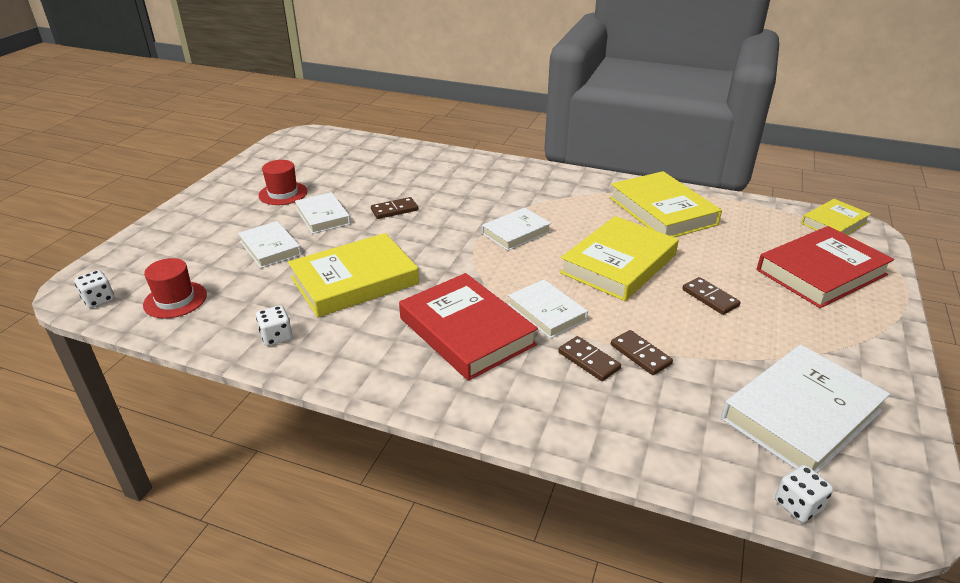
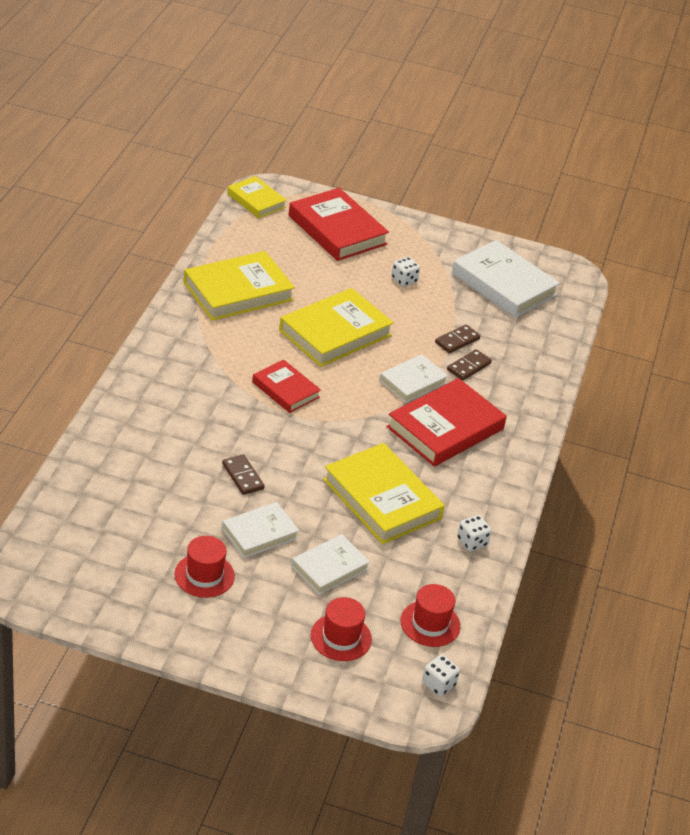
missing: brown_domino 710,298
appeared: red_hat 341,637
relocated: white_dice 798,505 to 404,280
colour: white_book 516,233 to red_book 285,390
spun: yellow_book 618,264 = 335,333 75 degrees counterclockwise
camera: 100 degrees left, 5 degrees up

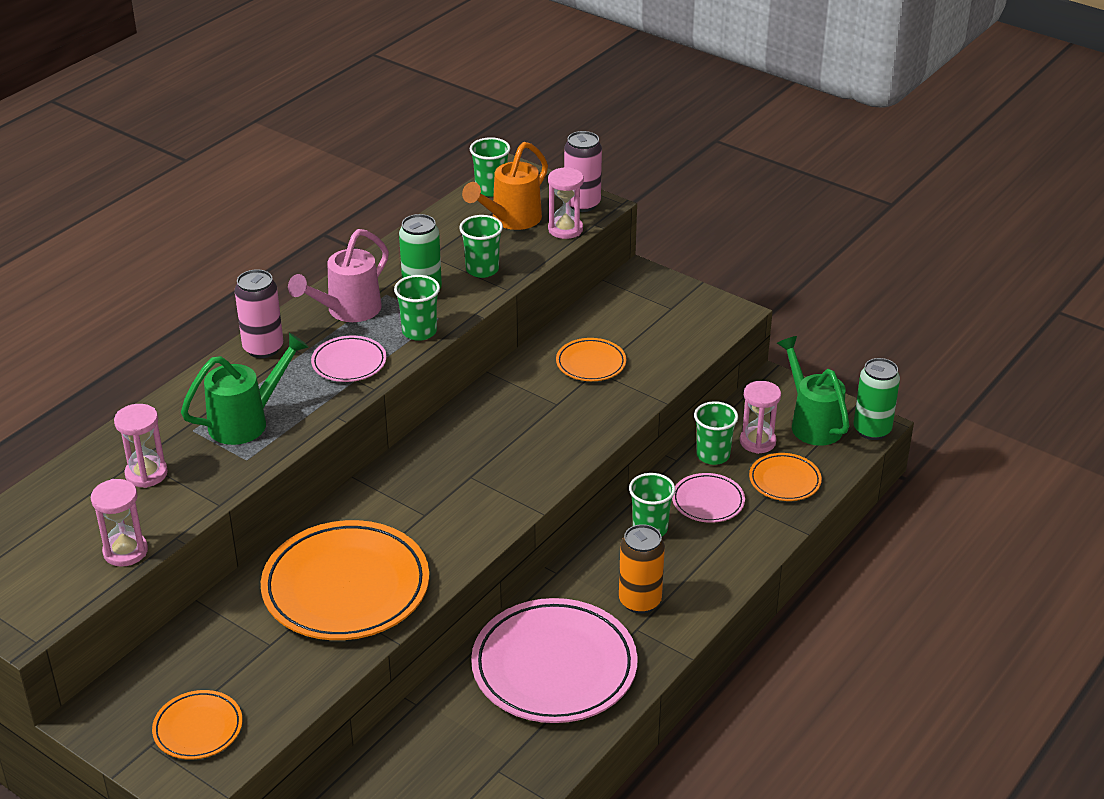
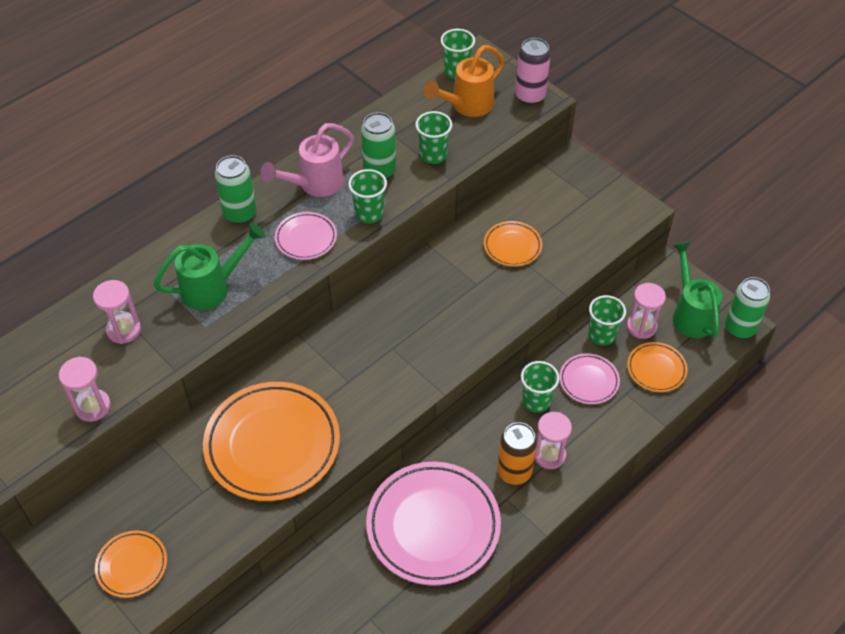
relocated: pink_hourglass 565,229 to 549,455
colour: pink_can 263,348 to green_can 240,214
camera: 10 degrees right, 15 degrees up

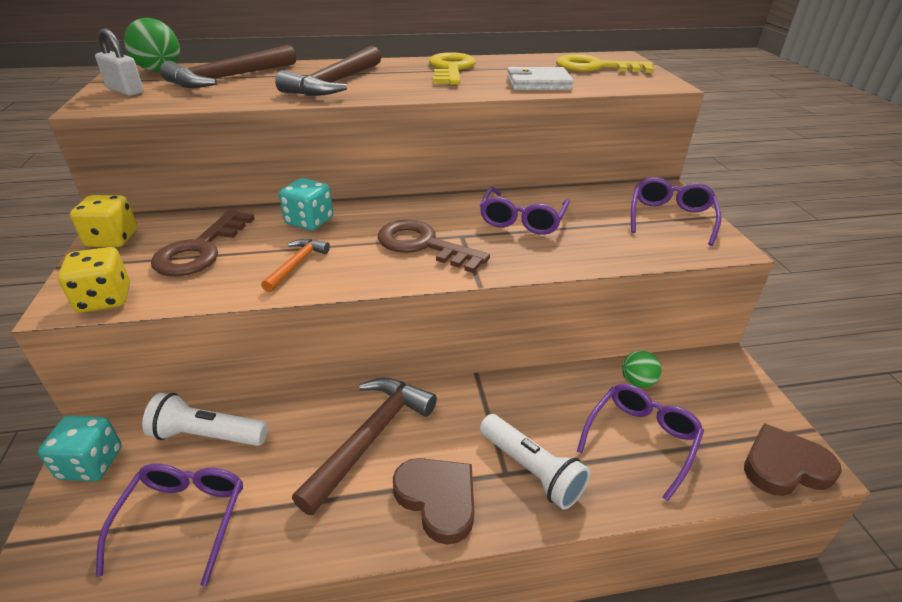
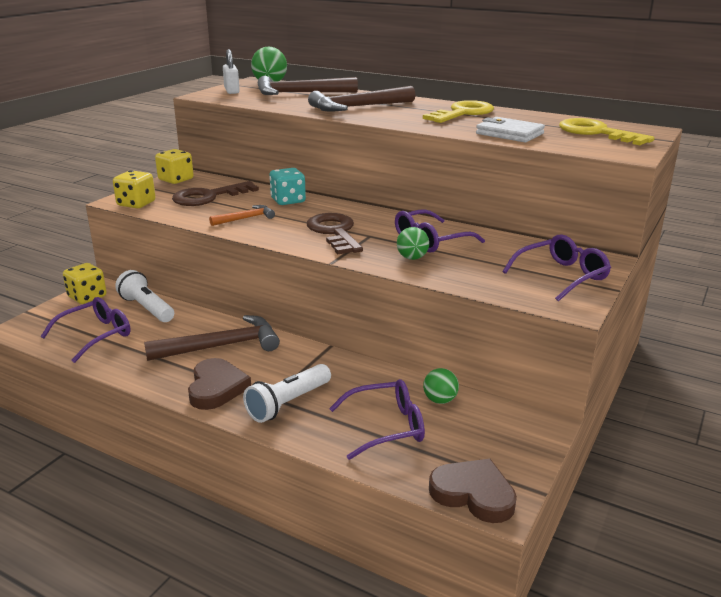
appeared: green_ball 412,258
colour: turquoise_dice 91,463 to yellow_dice 87,297
spun: white_flashlight 531,470 = 288,403 45 degrees clockwise
camera: 40 degrees right, 10 degrees down

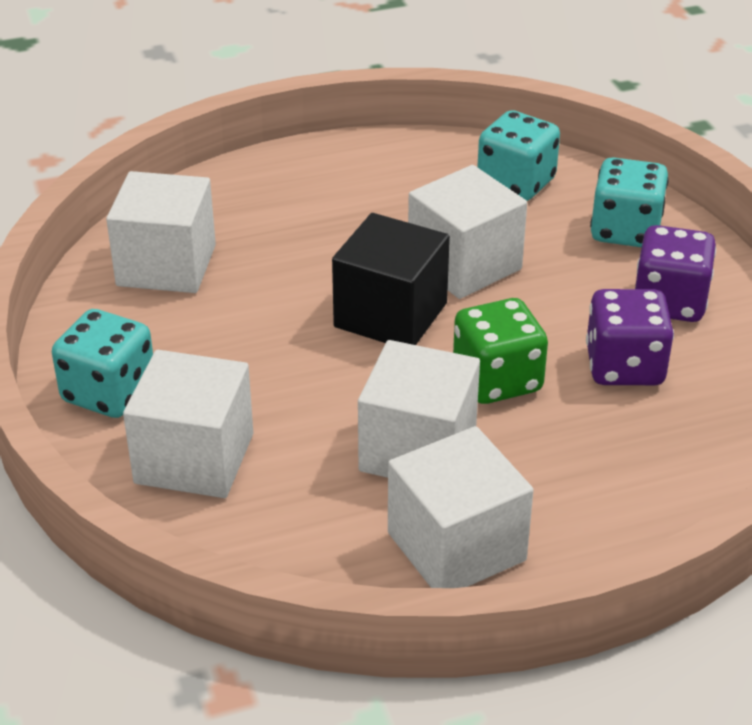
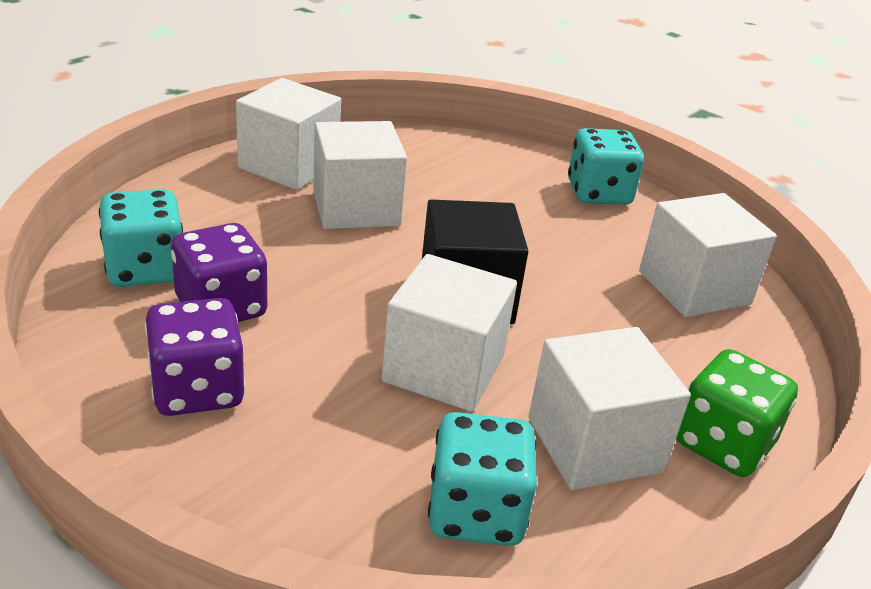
relocated: turquoise_dice 625,231 to 145,269; white_cube 194,458 to 594,444; green_dice 497,380 to 723,444
camera: 145 degrees right, 5 degrees down

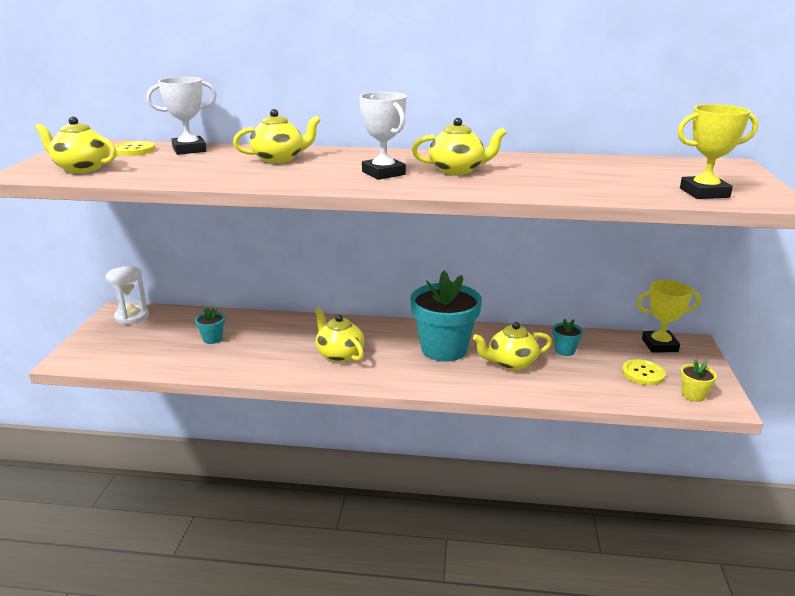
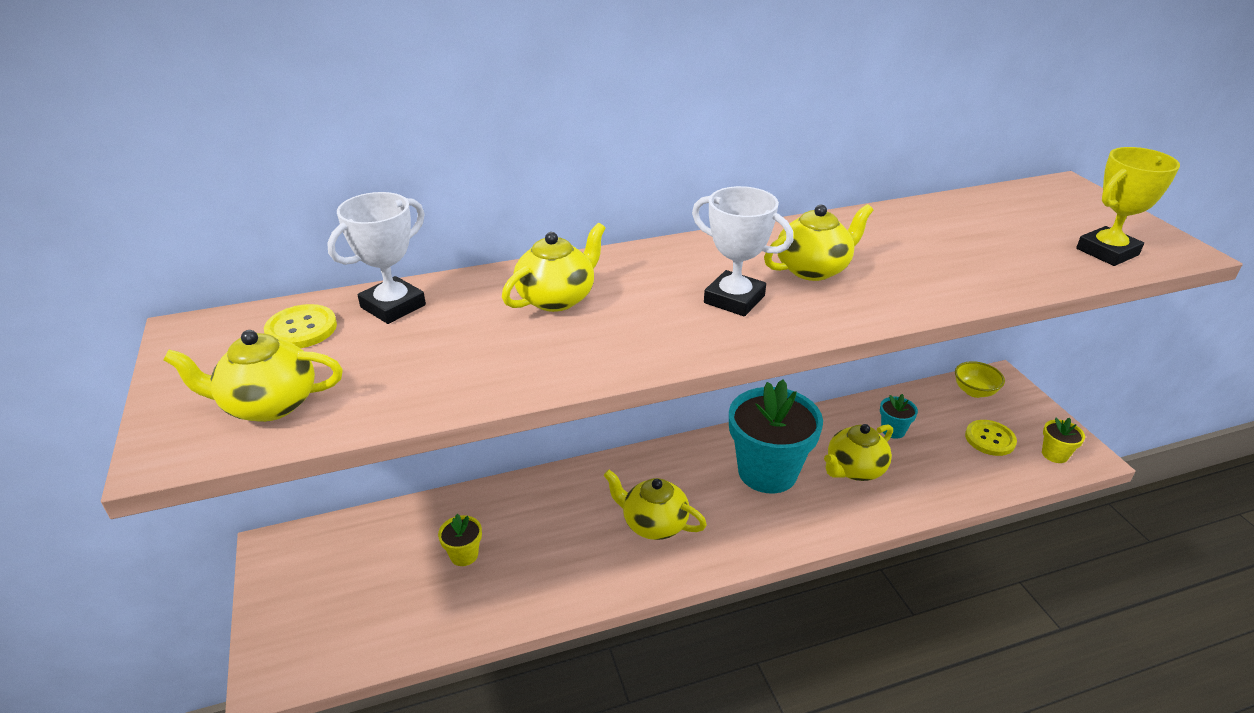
missing: white_hourglass 131,316
exchanged: yellow_trophy 659,345 to yellow_bowl 974,391
colour: turquoise_flower_pot 212,339 to yellow_flower_pot 464,555
camera: 25 degrees left, 10 degrees up

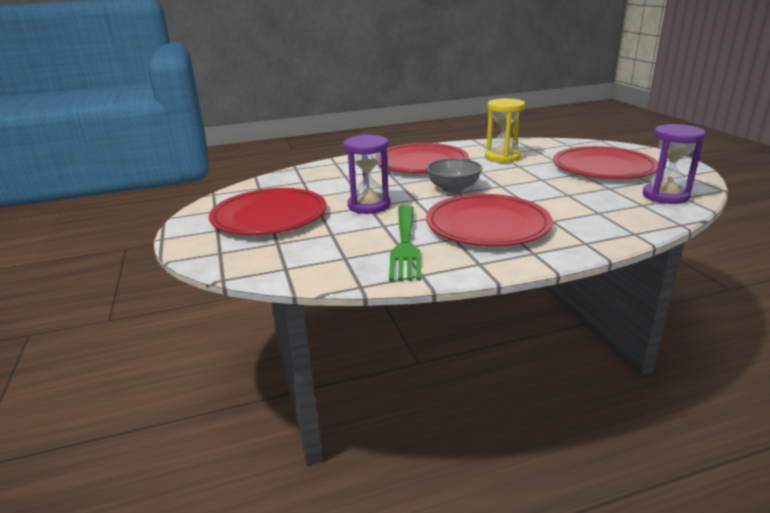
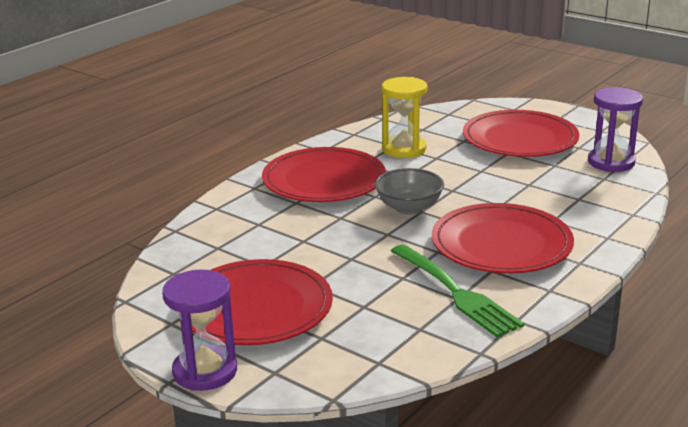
relocated: purple_hourglass 369,205 to 205,371
camera: 35 degrees left, 0 degrees up

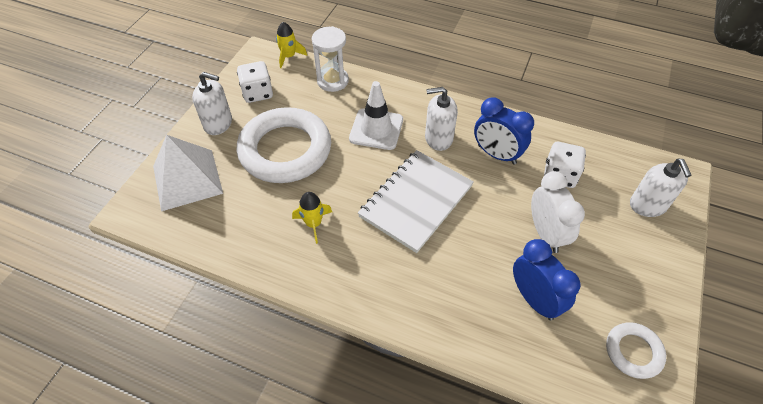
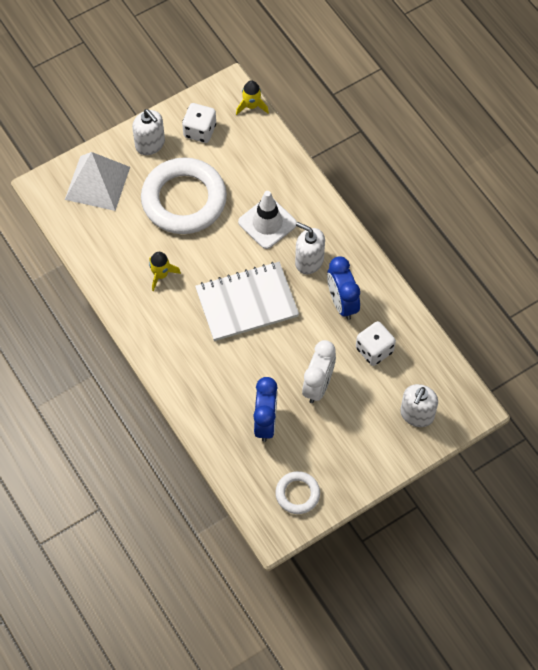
missing: white_hourglass 332,81
camera: 35 degrees right, 10 degrees up

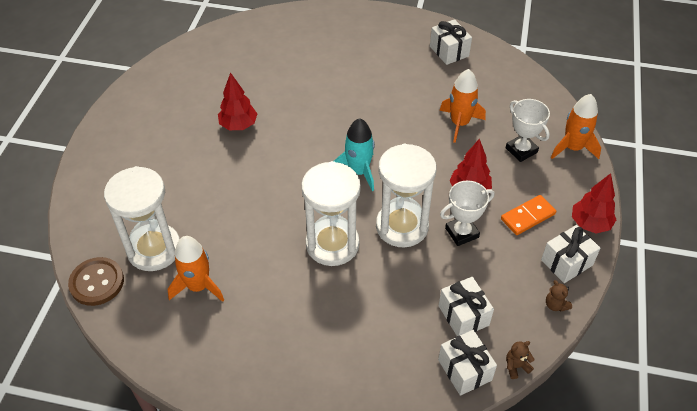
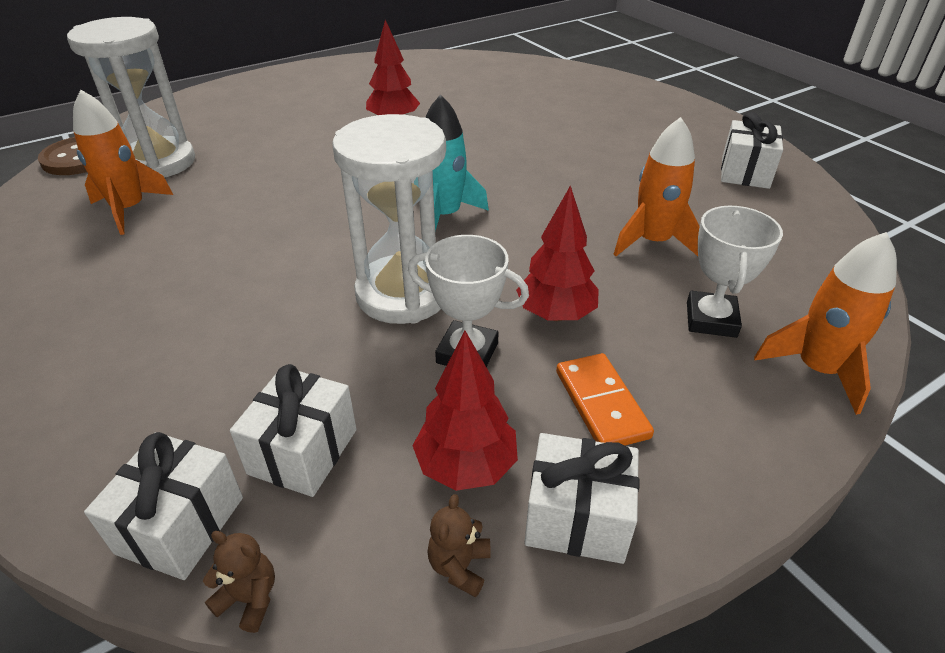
missing: white_hourglass 332,244
relocated: red_tree 590,224 to 466,466
spun: orange_domino 528,216 = 601,404 60 degrees clockwise
camera: 45 degrees right, 10 degrees down

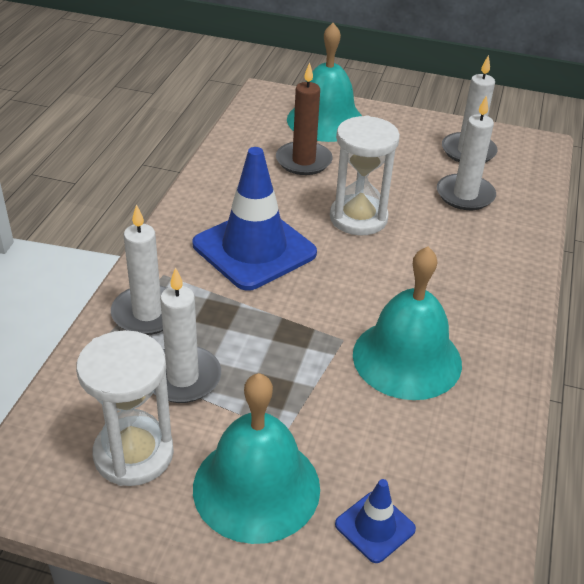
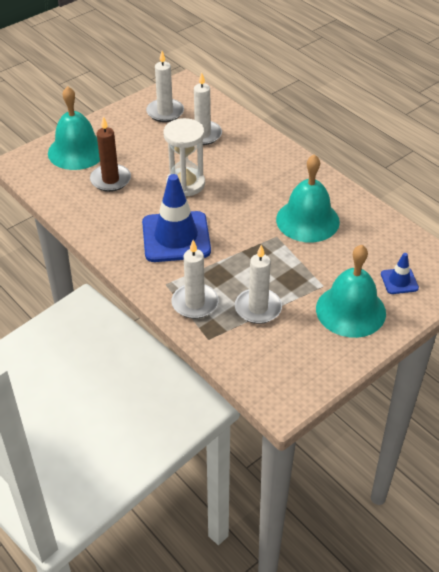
missing: white_hourglass 133,454
camera: 55 degrees left, 5 degrees up

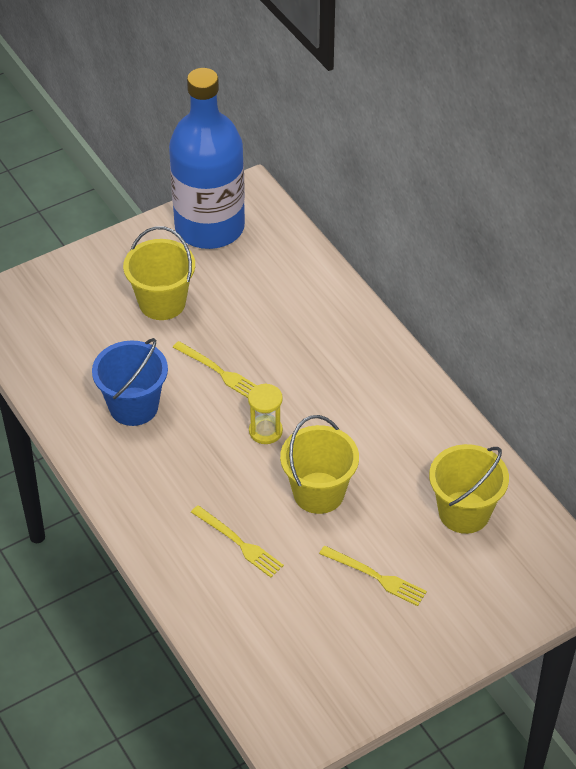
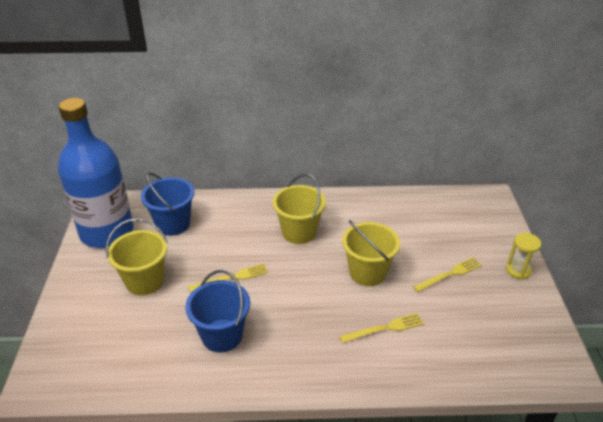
appeared: blue_bucket 173,224
relocated: yellow_bucket 464,512 to 299,232; yellow_hourglass 265,431 to 518,270
camera: 60 degrees left, 10 degrees down

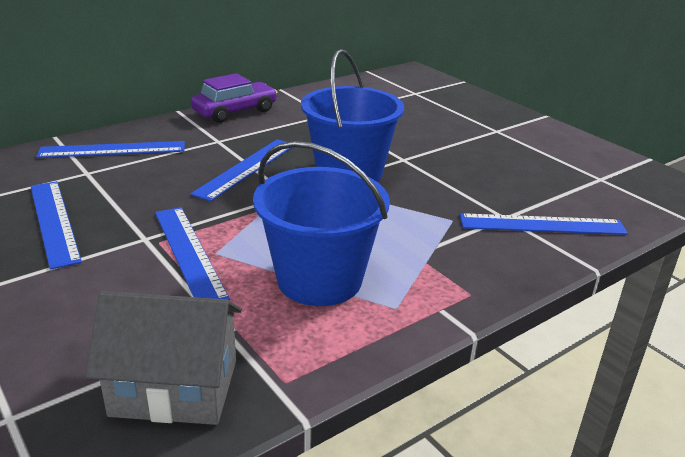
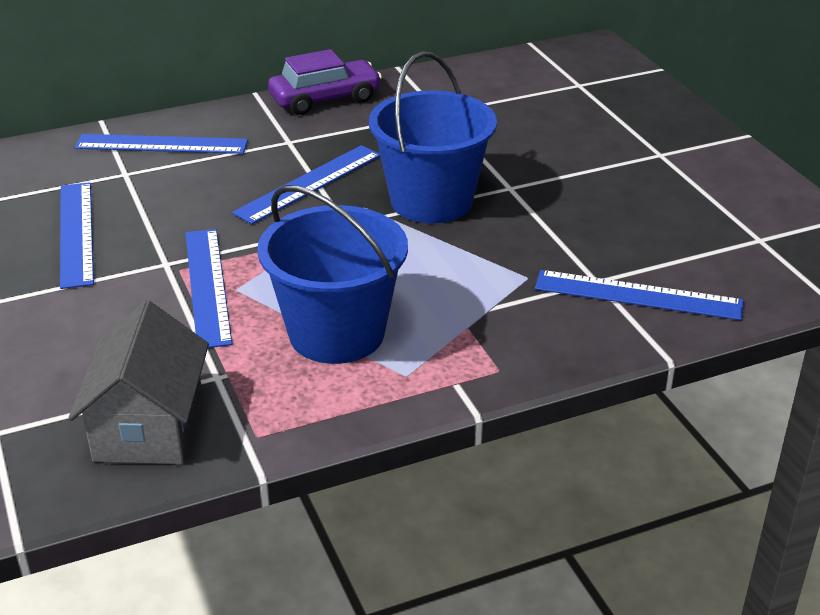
spun: grey_house 174,387 = 149,426 75 degrees clockwise
camera: 15 degrees right, 5 degrees up

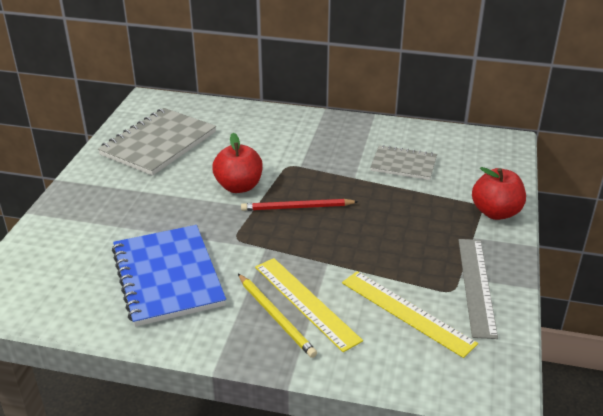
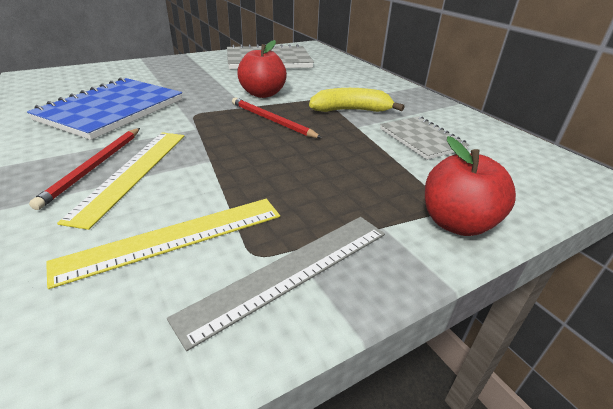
appeared: yellow_banana 351,110
colour: yellow_pencil 276,317 to red_pencil 94,167
spun: yellow_ruler 407,312 = 174,238 60 degrees clockwise
camera: 45 degrees right, 0 degrees up

